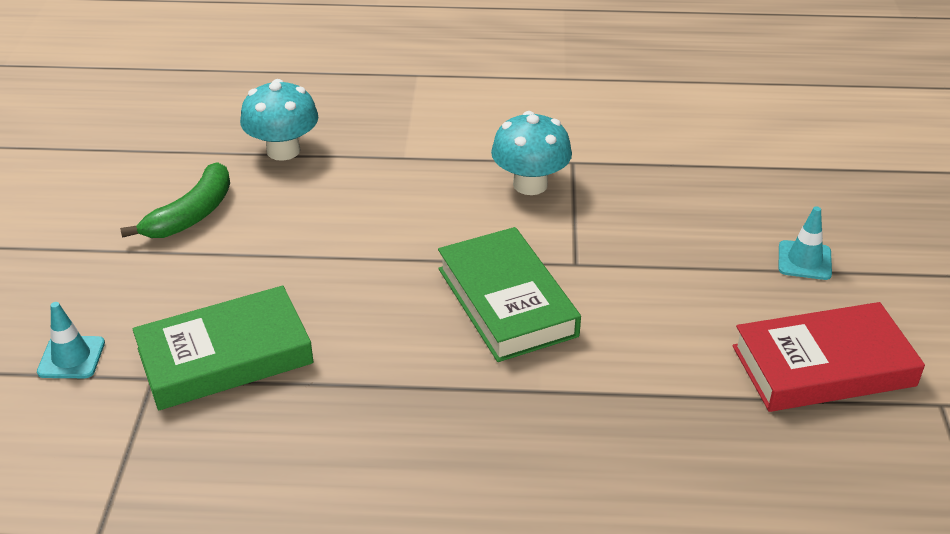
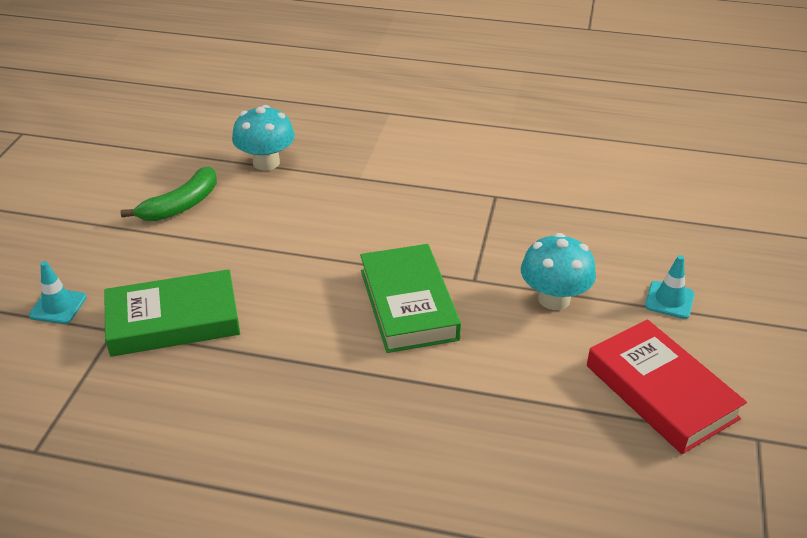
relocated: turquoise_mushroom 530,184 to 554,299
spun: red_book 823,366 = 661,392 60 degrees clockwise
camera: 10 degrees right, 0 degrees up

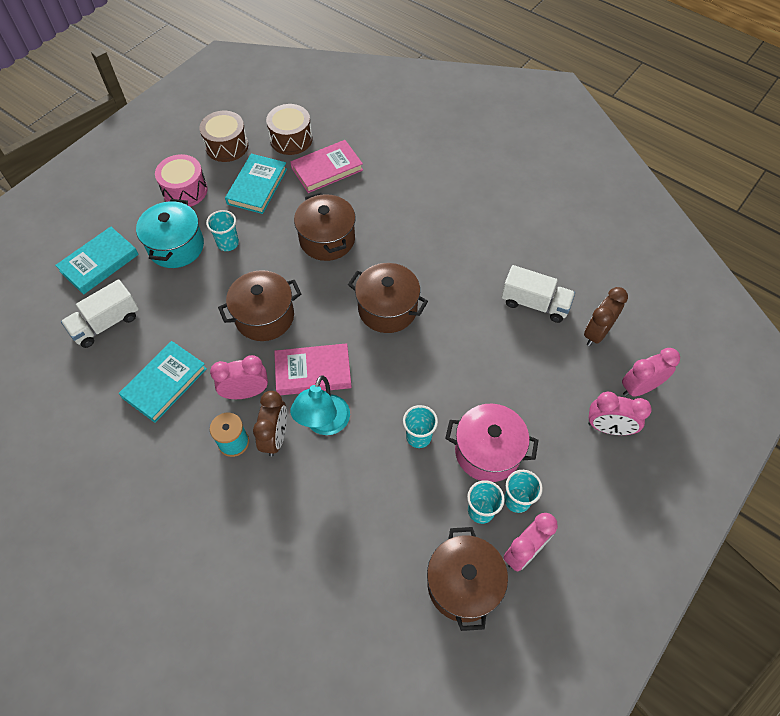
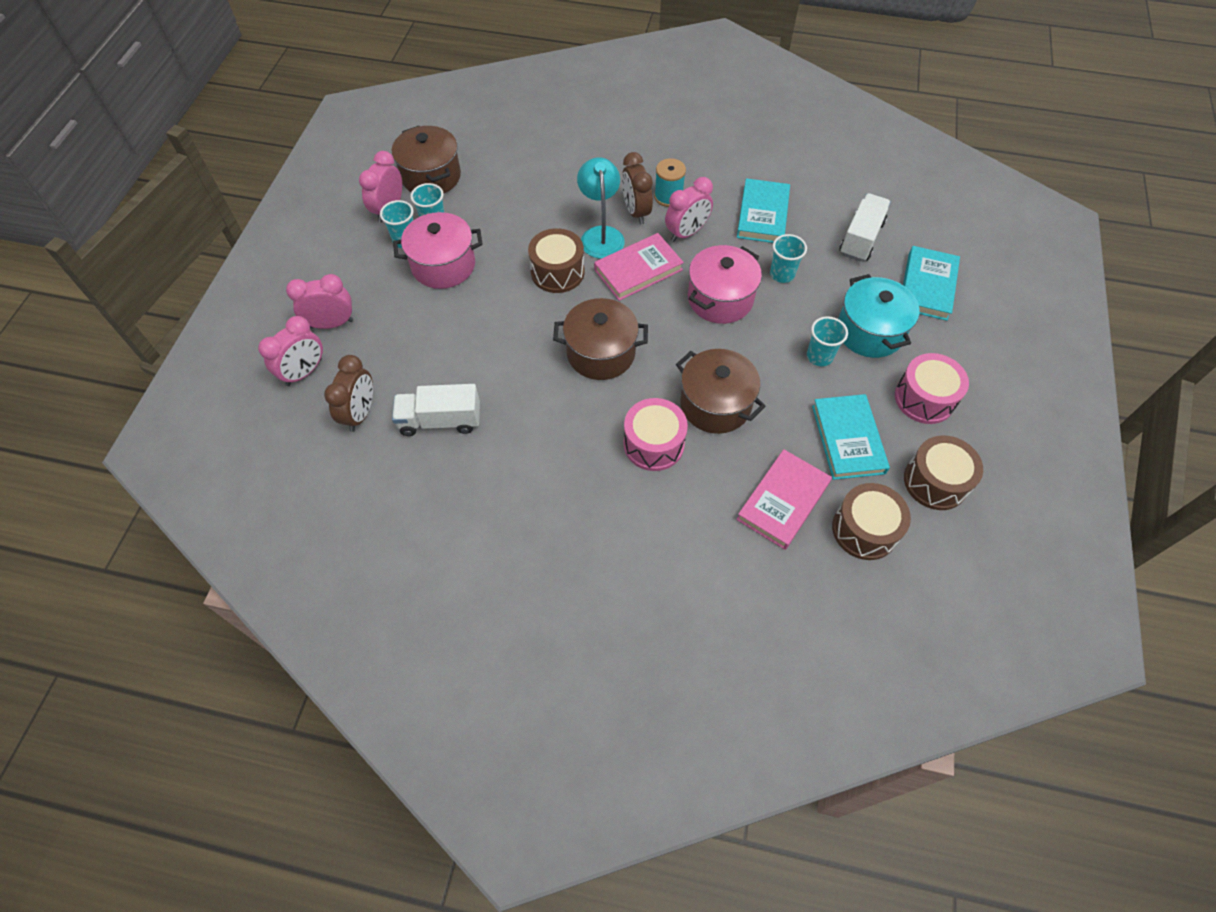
appeared: brown_drum 557,272; pink_drum 653,444
relocated: turquoise_cup 418,437 to 782,274
colour: brown_pot 264,317 to pink_pot 720,299
camera: 155 degrees right, 0 degrees up

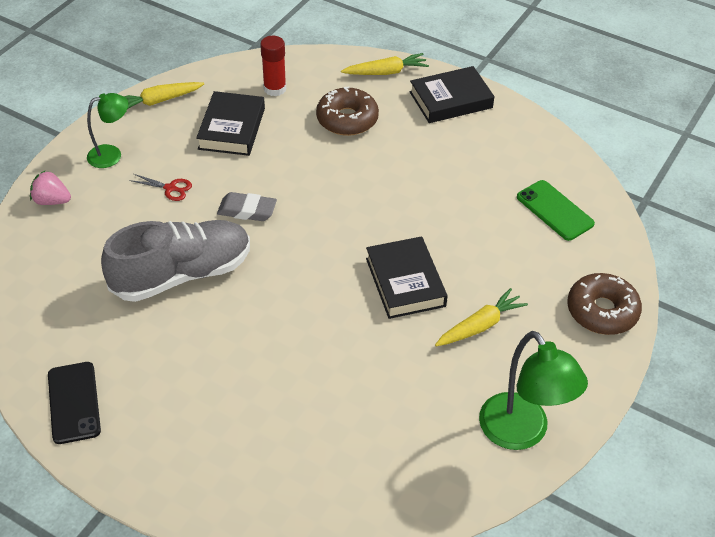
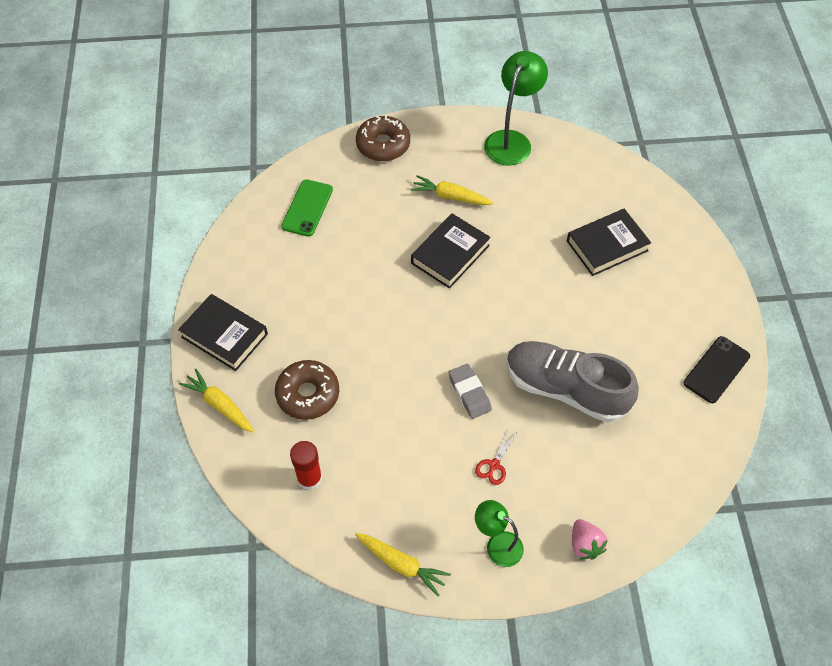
relocated: black_book 231,128 to 607,246
spun: red_scissors 170,188 = 494,465 135 degrees counterclockwise
camera: 125 degrees left, 10 degrees up

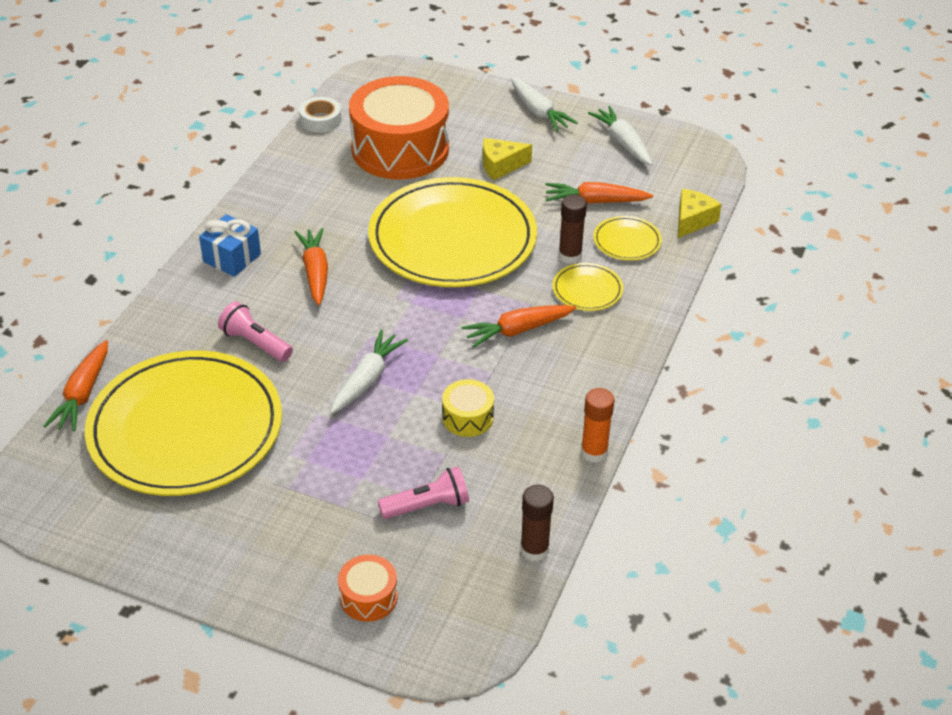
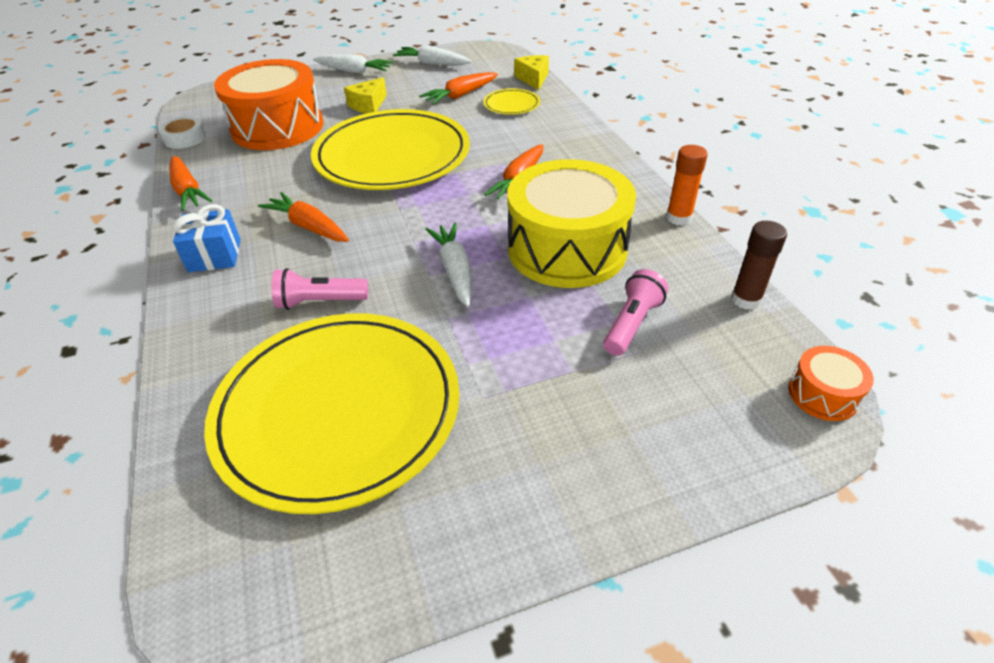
missing: yellow_plate 587,290; brown_glue_stick 570,256
relocated: orange_carrot 83,394 to 188,191; orange_drum 368,597 to 823,394
size: yellow_drum 467,417 = 567,249 x2.32
camera: 40 degrees left, 0 degrees up

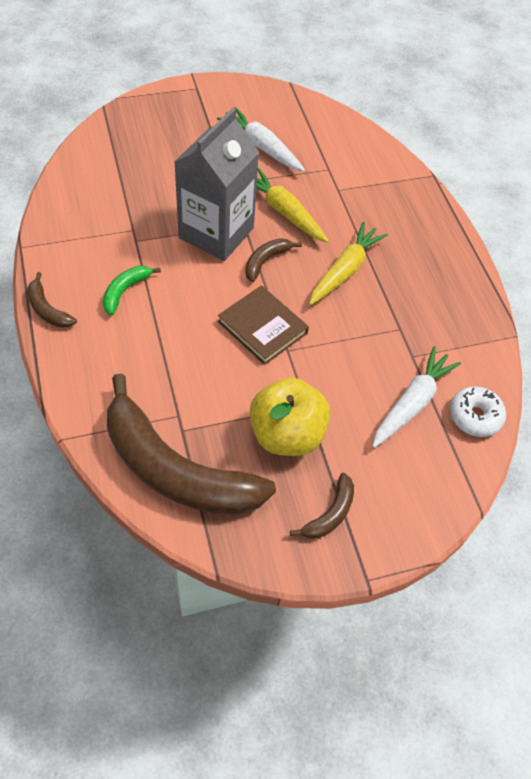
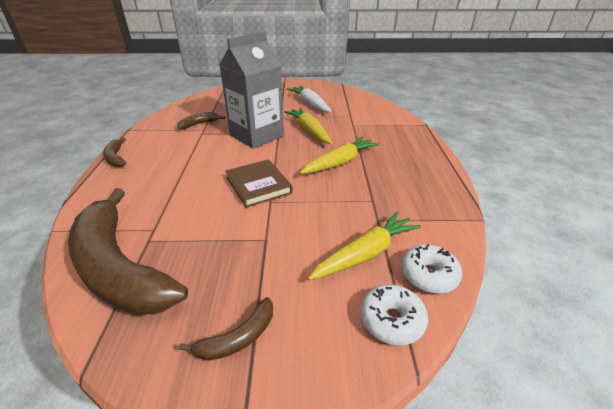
missing: green_banana 125,291; yellow_apple 287,434
appeared: white_donut 391,320
relocated: brown_banana 266,261 to 199,124
colour: white_carrot 412,403 to yellow_carrot 366,253
camera: 20 degrees right, 20 degrees down

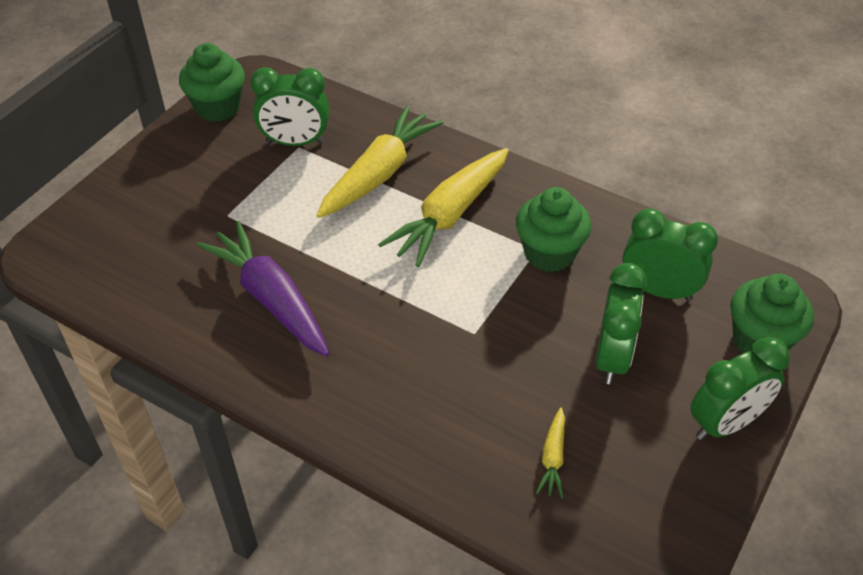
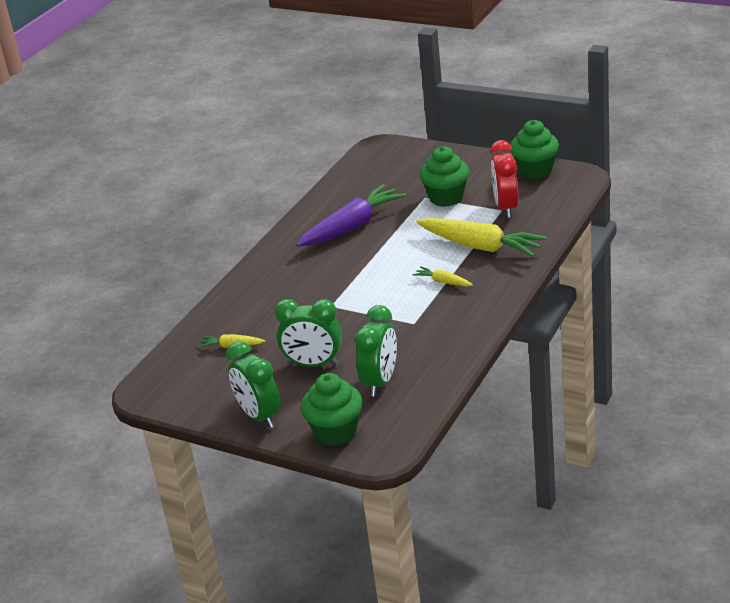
relocated: green_cupcake 549,253 to 446,198
colour: green_clock 295,142 to red_clock 506,208
size: yellow_carrot 450,215 = 443,282 x0.45
camera: 90 degrees right, 15 degrees down

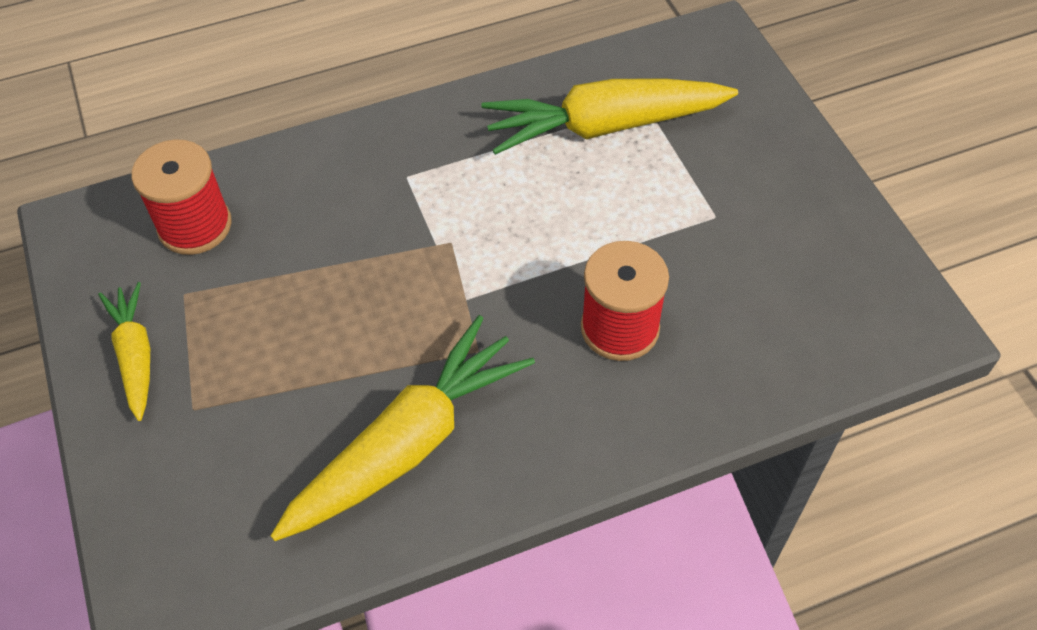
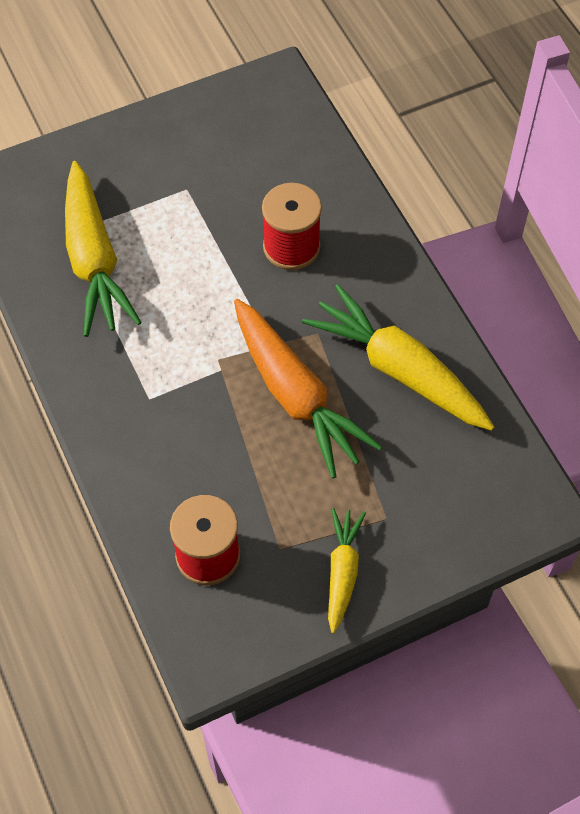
appeared: orange_carrot 295,396
spun: yellow_carrot 135,356 = 342,572 120 degrees clockwise
camera: 95 degrees left, 5 degrees up

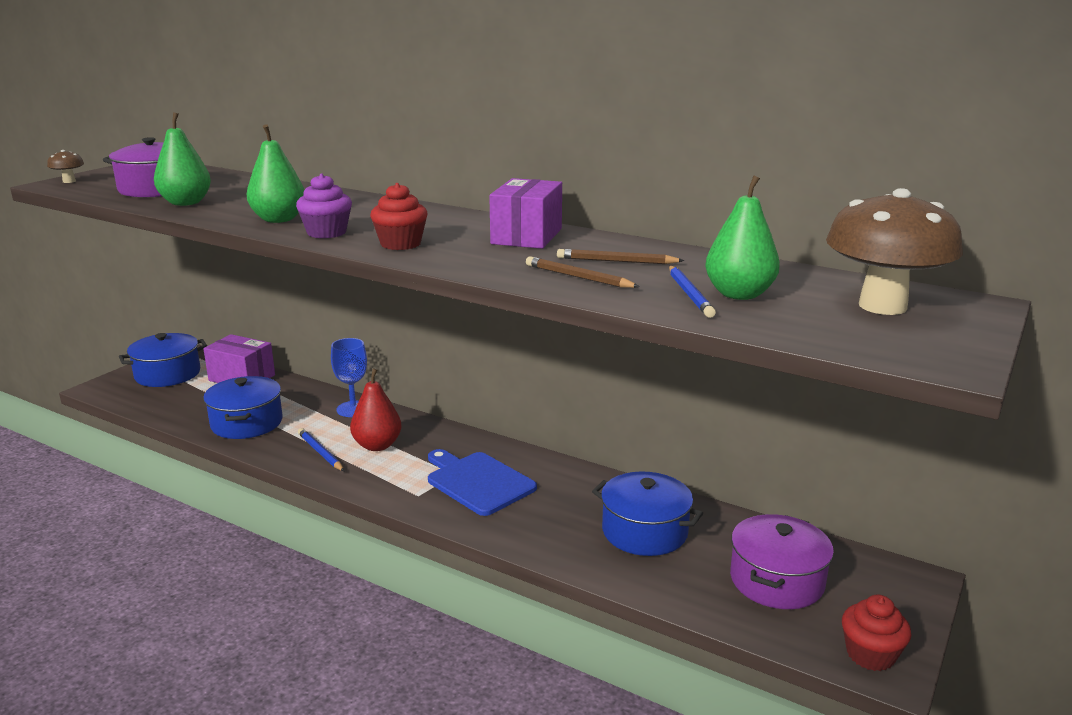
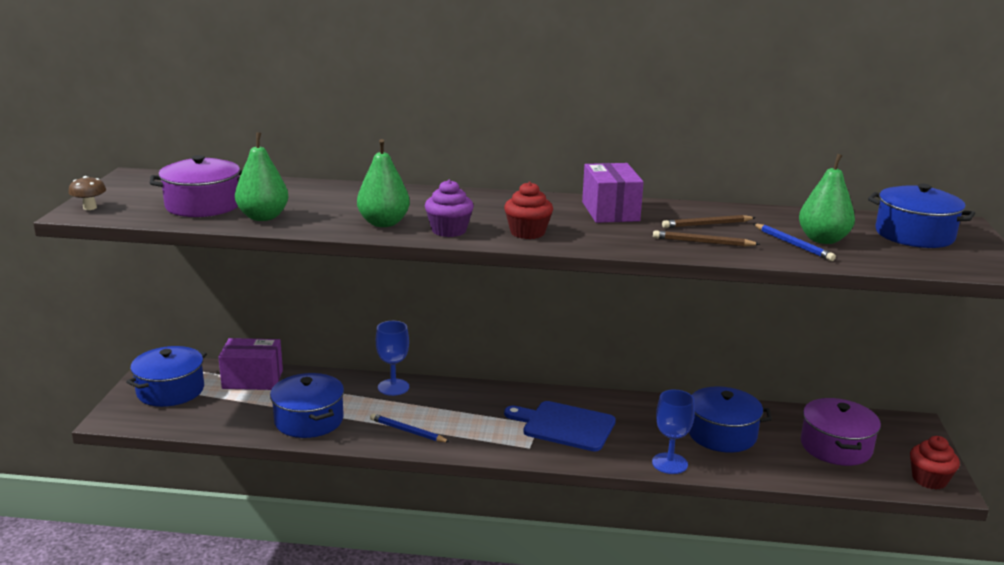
missing: red_pear 377,445
appeared: blue_goblet 669,463
exchanged: brown_mushroom 882,306 to blue_pot 914,235
camera: 25 degrees left, 0 degrees up

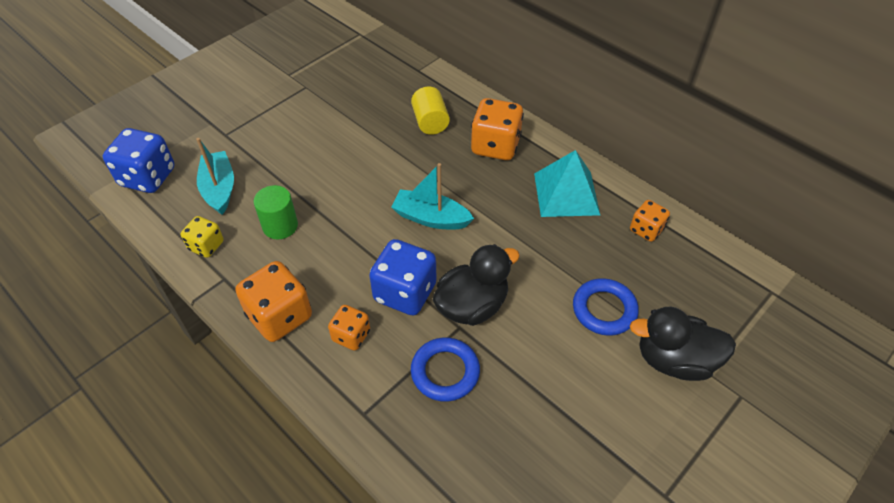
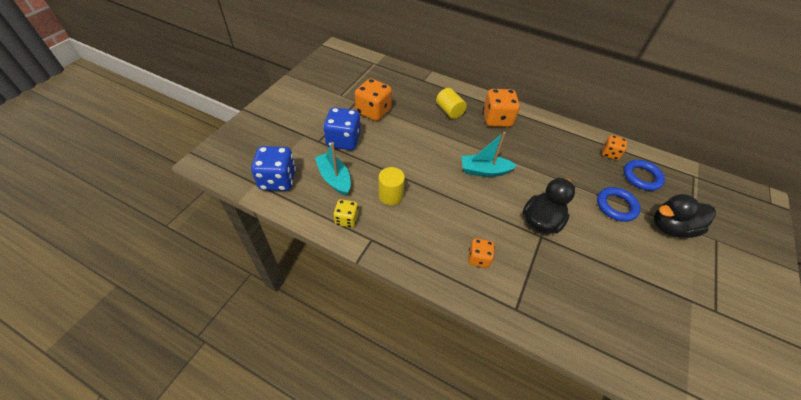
missing: turquoise_pyramid 566,194
relocated: blue_dice 405,292 to 343,140; orange_dice 280,316 to 373,111; blue_ring 445,372 to 641,177
colour: green_cylinder 280,226 to yellow_cylinder 390,195
camera: 20 degrees left, 0 degrees up

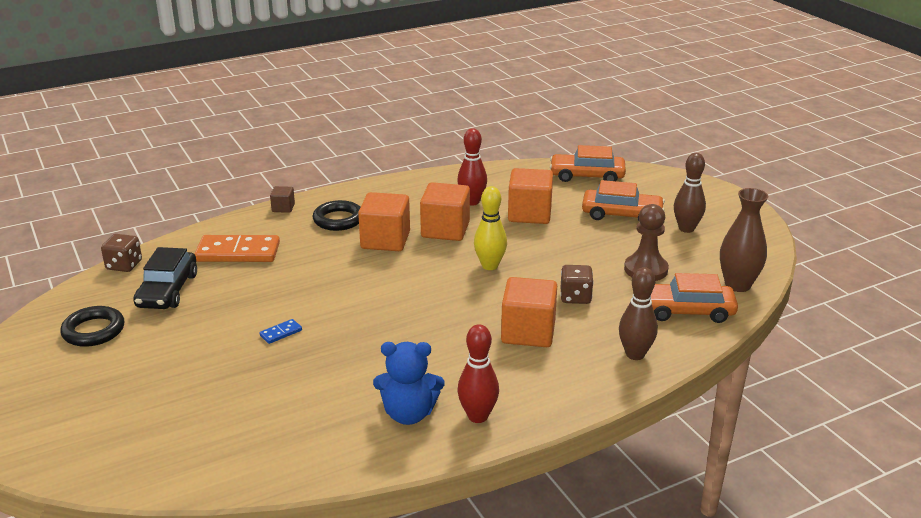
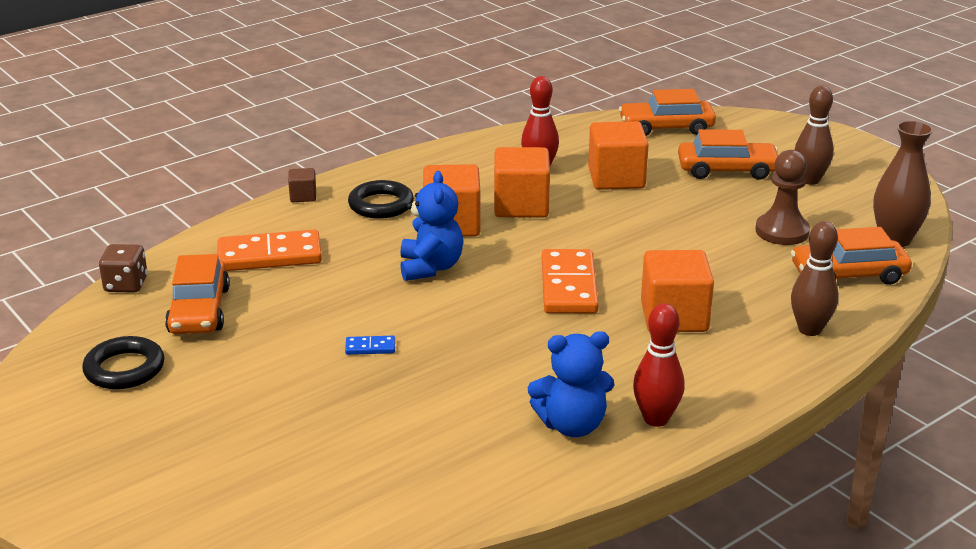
missing: yellow_bowling_pin 490,266; brown_dice 575,297
appeared: blue_teddy_bear 430,267; orange_domino 569,286
colour: black_car 167,290 to orange_car 199,310
spun: blue_domino 281,333 = 370,347 45 degrees clockwise
camera: 10 degrees left, 0 degrees up

